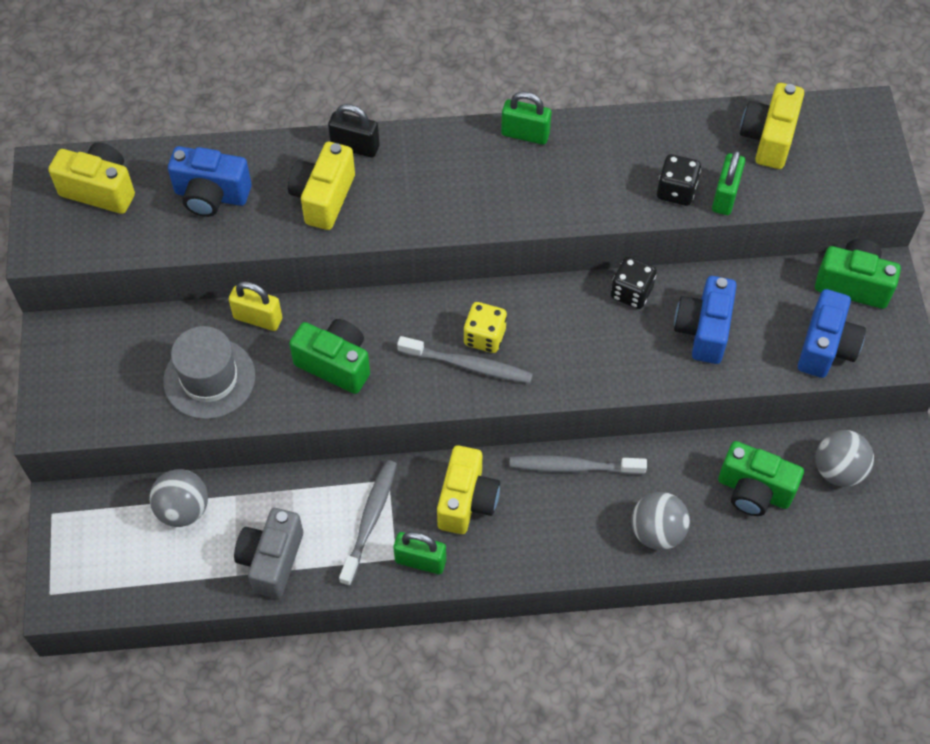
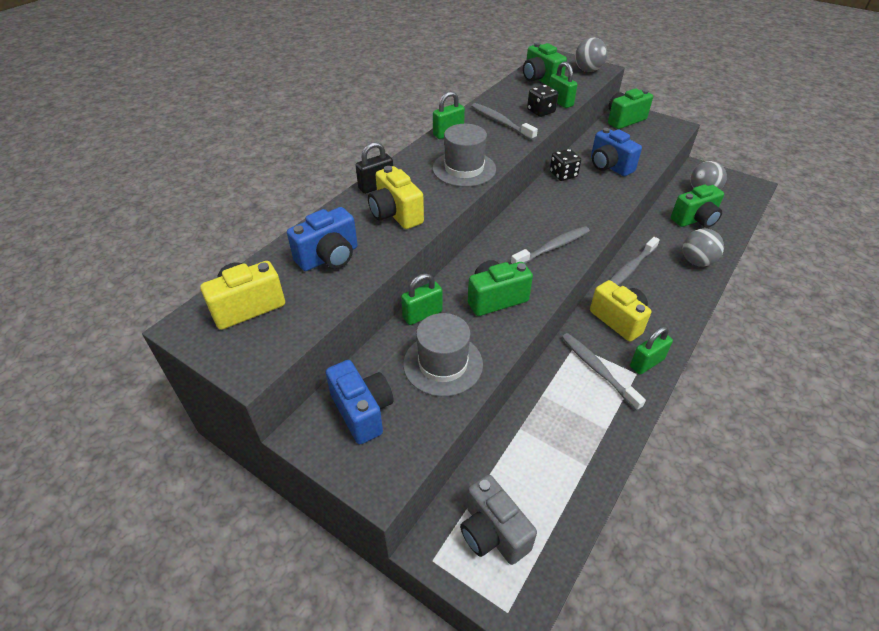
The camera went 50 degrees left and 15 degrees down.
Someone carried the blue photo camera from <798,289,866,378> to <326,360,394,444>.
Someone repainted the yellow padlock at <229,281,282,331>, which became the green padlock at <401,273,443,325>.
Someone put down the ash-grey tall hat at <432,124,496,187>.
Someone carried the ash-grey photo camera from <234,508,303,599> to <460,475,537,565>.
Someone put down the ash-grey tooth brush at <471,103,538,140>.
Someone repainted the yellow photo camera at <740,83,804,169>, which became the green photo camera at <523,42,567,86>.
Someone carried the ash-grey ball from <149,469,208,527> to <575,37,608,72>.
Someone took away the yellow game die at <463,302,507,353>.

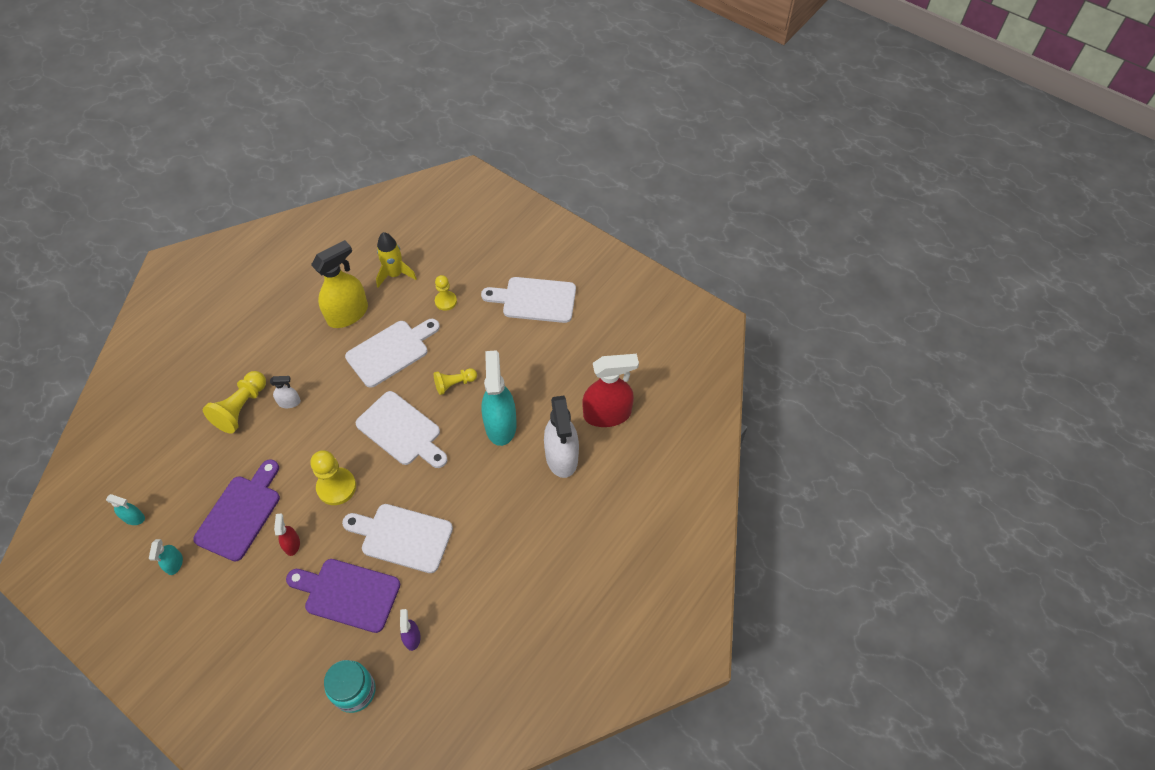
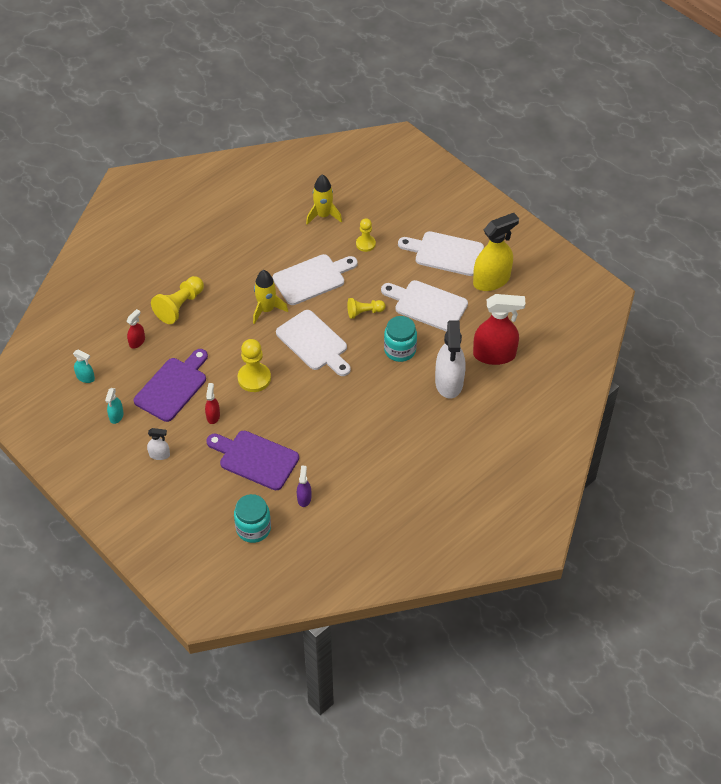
The camera went 10 degrees right and 5 degrees down.
Someone put down the red spray bottle at <126,309,145,349>.
Someone carried the snow-white spray bottle from <270,376,301,408> to <147,428,170,460>.
Someone put down the yellow rocket at <253,270,288,324>.
Someone carried the snow-white chopping board from <342,504,453,573> to <381,280,468,332>.
Someone swapped the teal spray bottle at <481,350,517,446> for the teal jam jar at <384,316,417,362>.
Someone carried the yellow spray bottle from <311,240,368,328> to <473,213,519,291>.

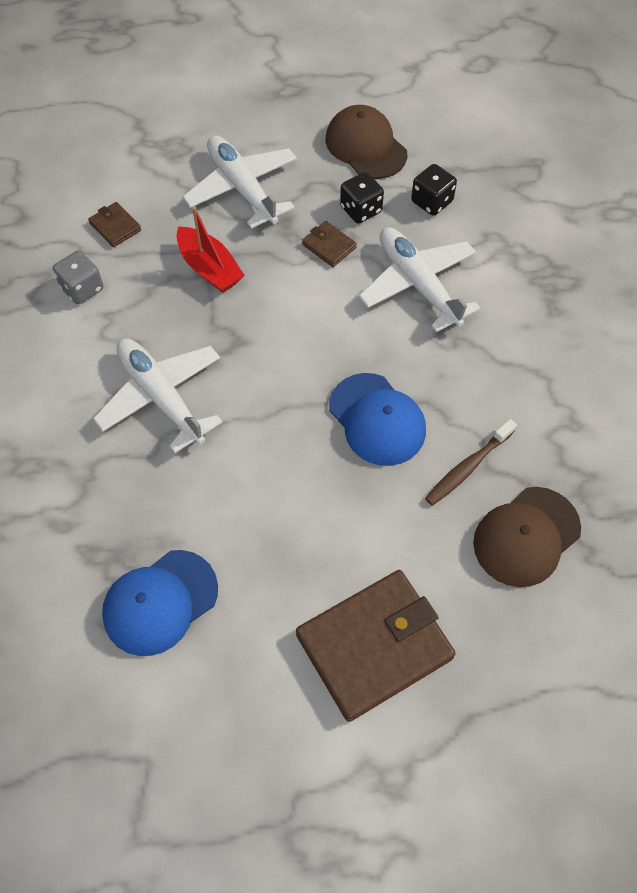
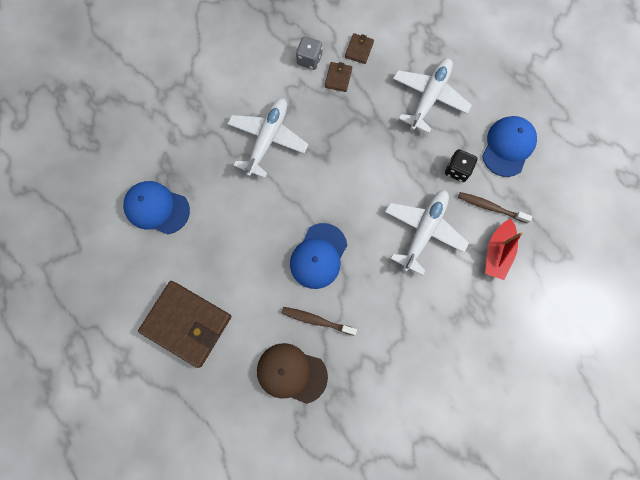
The camera went 60 degrees right and 15 degrees up.
Someone carried the russet card wallet from <302,221,357,267> to <325,62,352,92>.
Someone swapped the black game die at <411,164,457,216> for the russet tooth brush at <458,192,533,223>.
Someone repainted the russet peaked cap at <325,105,407,179>, which became the blue peaked cap at <482,116,537,177>.
Someone carried the red sailboat from <176,206,244,293> to <485,219,523,280>.

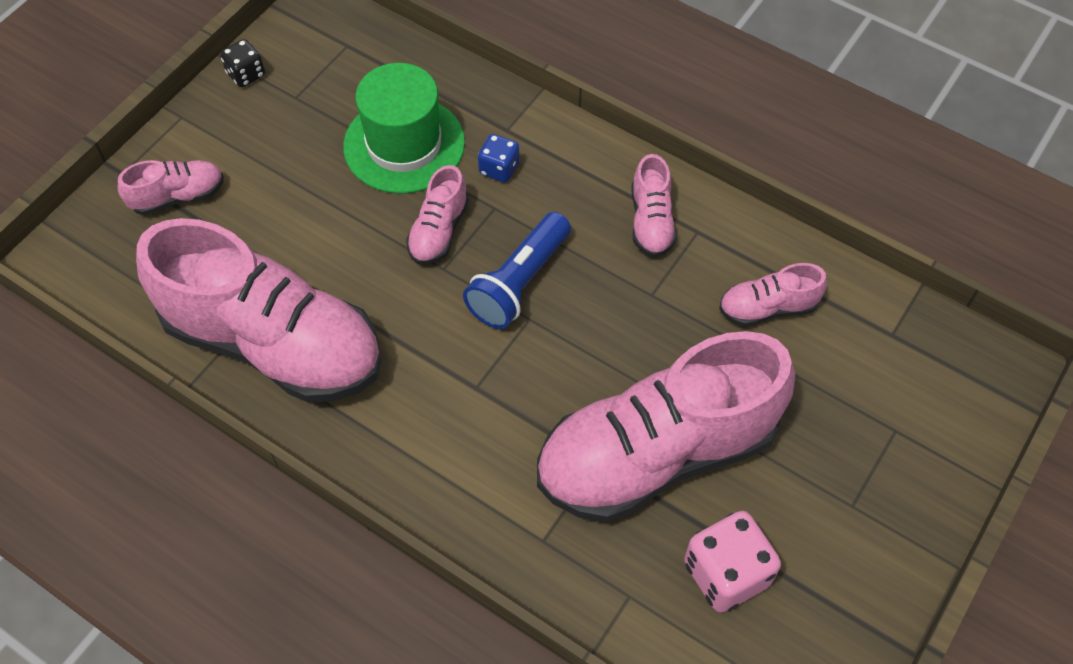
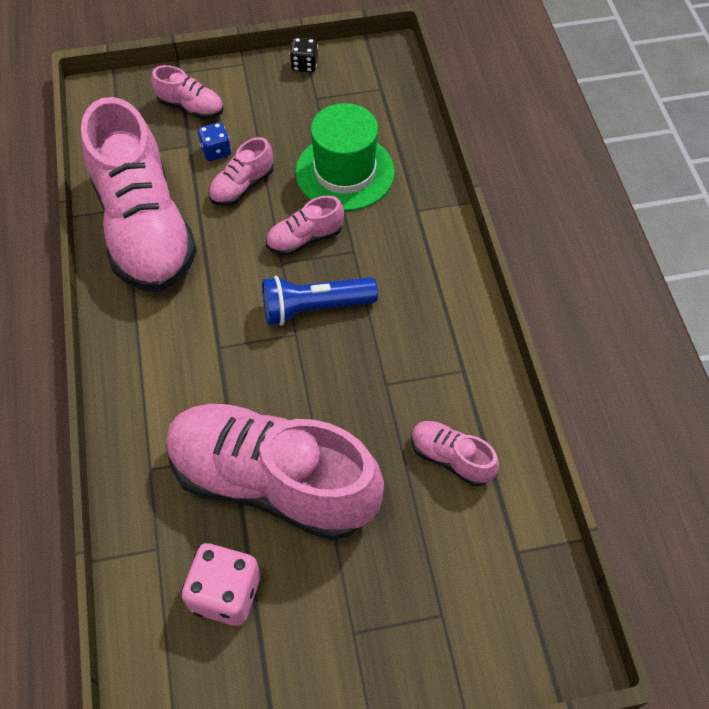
The camera went 45 degrees right and 0 degrees up.
Someone carried the blue game die from <478,134,519,183> to <198,122,231,161>.
Someone carried the rose-pink lace-up shoe from <632,154,677,257> to <208,137,274,206>.

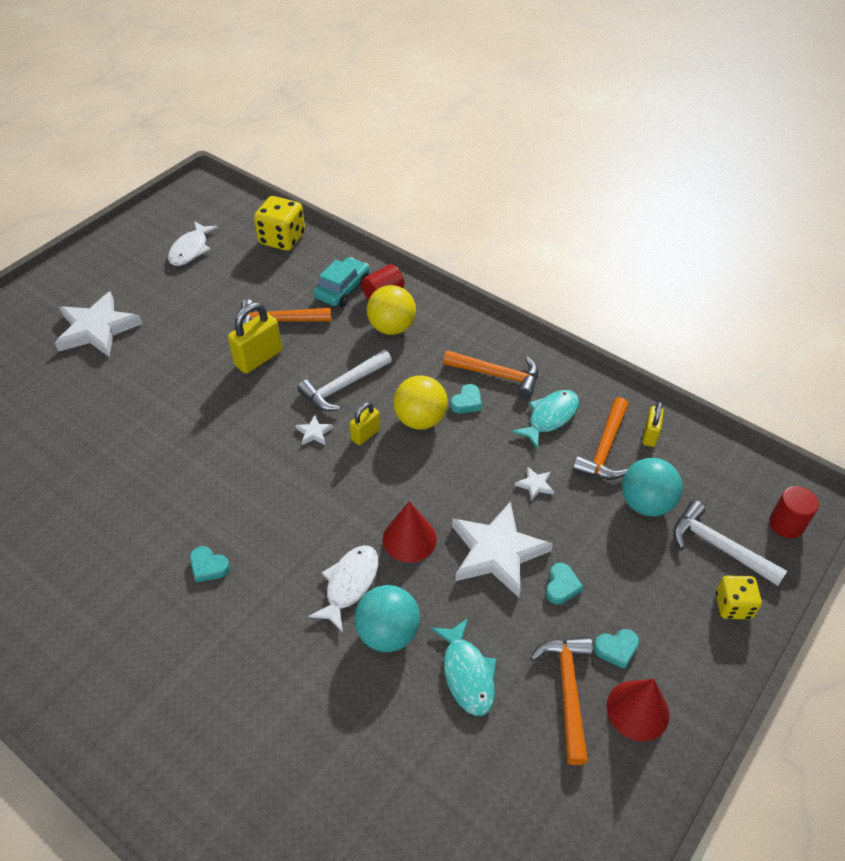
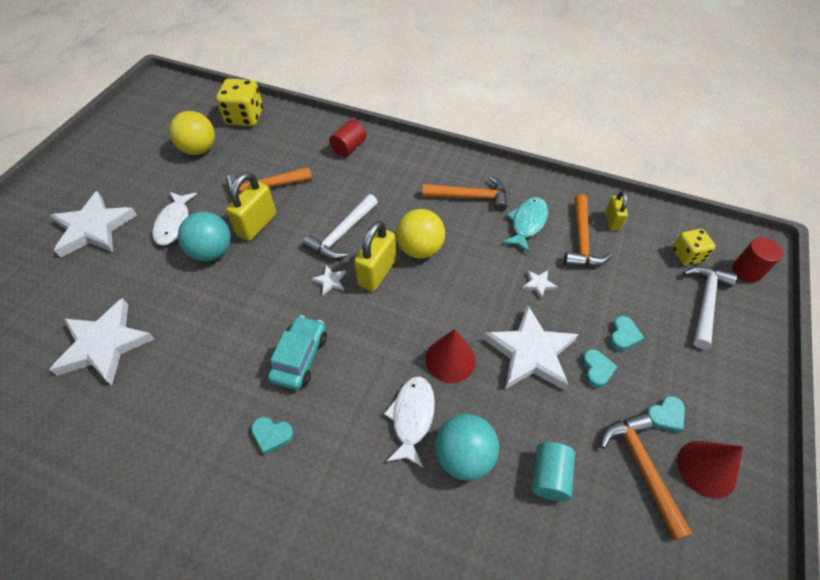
The camera went 15 degrees left and 5 degrees up.
Someone put down the snow-white five-pointed star at <50,298,155,386>.
Someone carried the snow-white toy fish from <168,221,218,266> to <152,192,197,246>.
Someone carried the yellow ball from <367,285,416,335> to <169,111,215,155>.
Someone carried the teal ball from <622,458,682,516> to <178,212,231,261>.
Someone carried the teal toy car from <314,257,369,307> to <268,315,327,390>.
Someone scaled the yellow padlock at <350,402,380,445> by 1.68.
Someone swapped the teal toy fish at <431,618,497,716> for the teal cylinder shape at <532,442,575,501>.
Someone carried the teal heart shape from <450,384,482,413> to <609,316,644,351>.
Someone carried the yellow game die from <716,576,762,619> to <672,229,716,265>.
Someone rotated the snow-white claw hammer at <673,500,787,586> by 90 degrees clockwise.

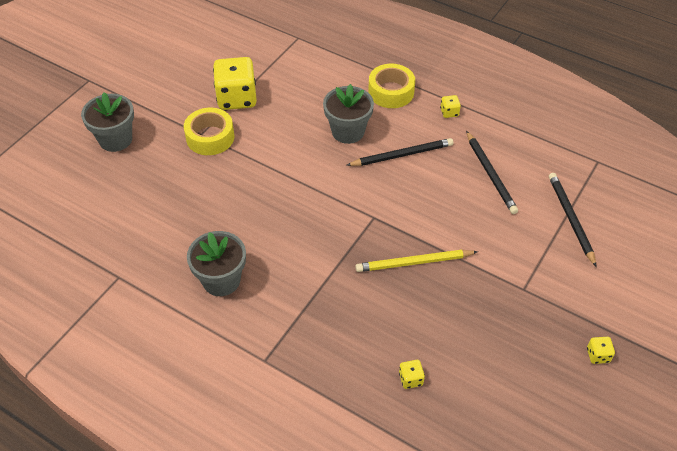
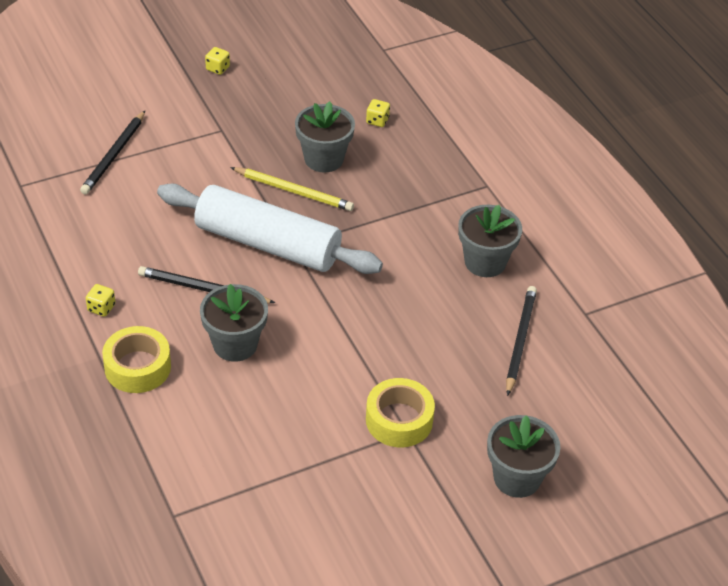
The camera went 150 degrees left and 5 degrees down.
Someone put down the snow-white dough roller at <157,184,383,274>.
Someone put down the ash-grey flower pot at <295,101,355,172>.
Someone carried the black wooden pencil from <466,131,518,214> to <506,286,537,396>.
Someone took away the yellow game die at <213,57,257,110>.

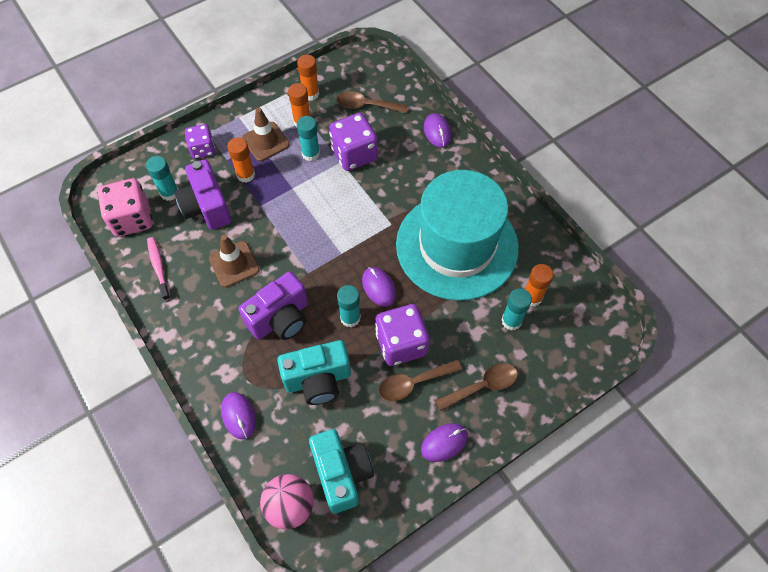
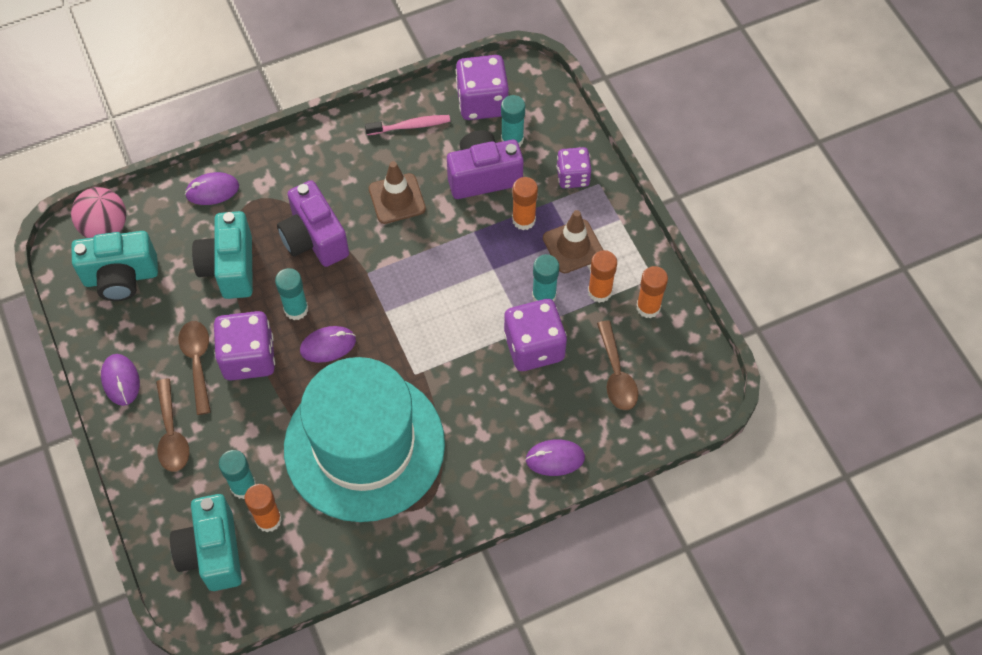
The camera went 100 degrees right and 0 degrees up.
Someone put down the teal photo camera at <170,494,242,591>.
Someone repainted the rose-pink game die at <98,178,153,237>, which became the violet game die at <456,55,509,120>.
Someone rotated the russet teaspoon at <337,91,408,113> by 150 degrees clockwise.

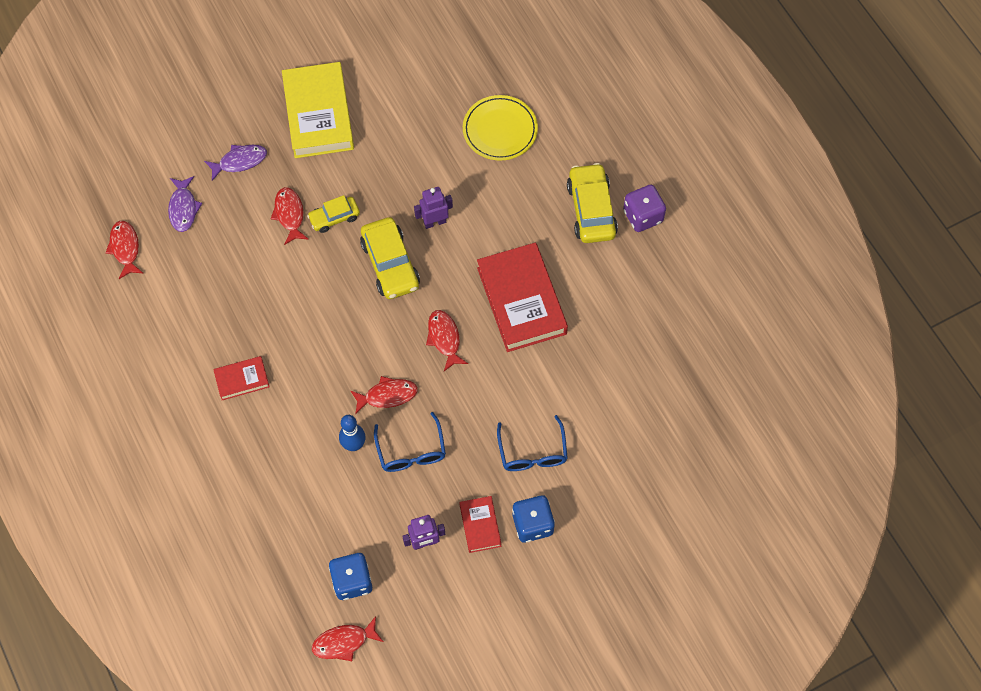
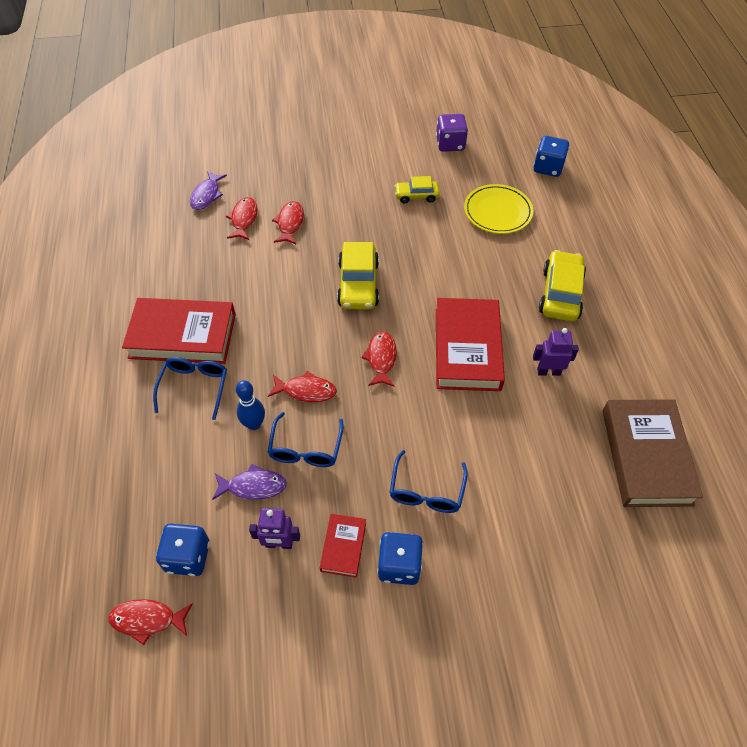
The camera went 20 degrees right and 10 degrees down.
Someone scaled the red book at <213,356,270,400> by 2.04.
Someone put down the blue eyeglasses at <153,357,227,420>.
Someone carried the violet toy fish from <204,145,267,181> to <212,464,287,500>.
Someone carried the red toy fish from <105,221,143,279> to <226,197,258,240>.
Someone carried the yellow toy car from <307,195,360,233> to <394,176,440,203>.
Someone carried the violet game die from <623,185,666,232> to <436,114,468,152>.
Someone put down the blue game die at <533,136,569,177>.
Someone carried the violet toy robot from <414,187,453,229> to <533,328,579,376>.
Someone put down the russet book at <602,399,703,507>.
Someone took away the yellow book at <282,62,354,158>.

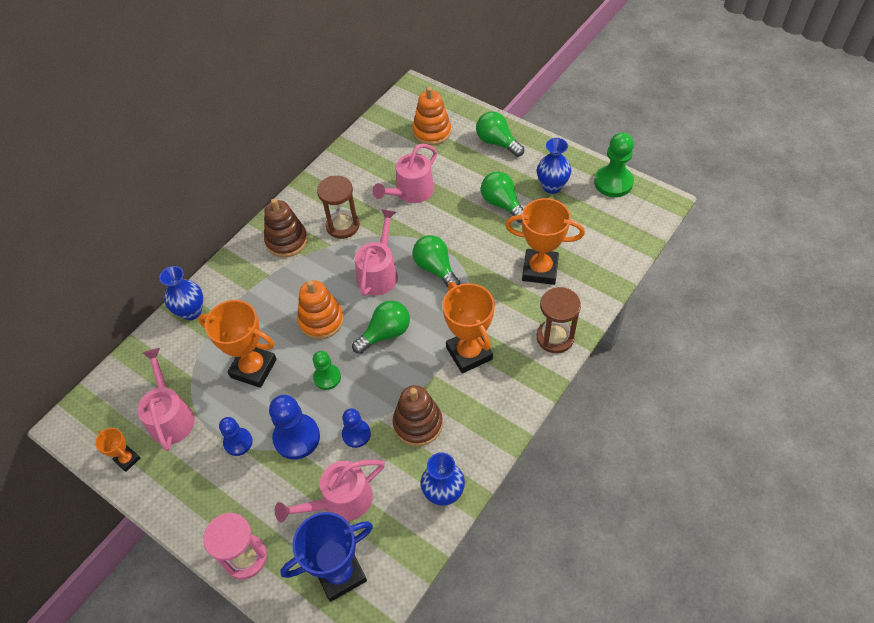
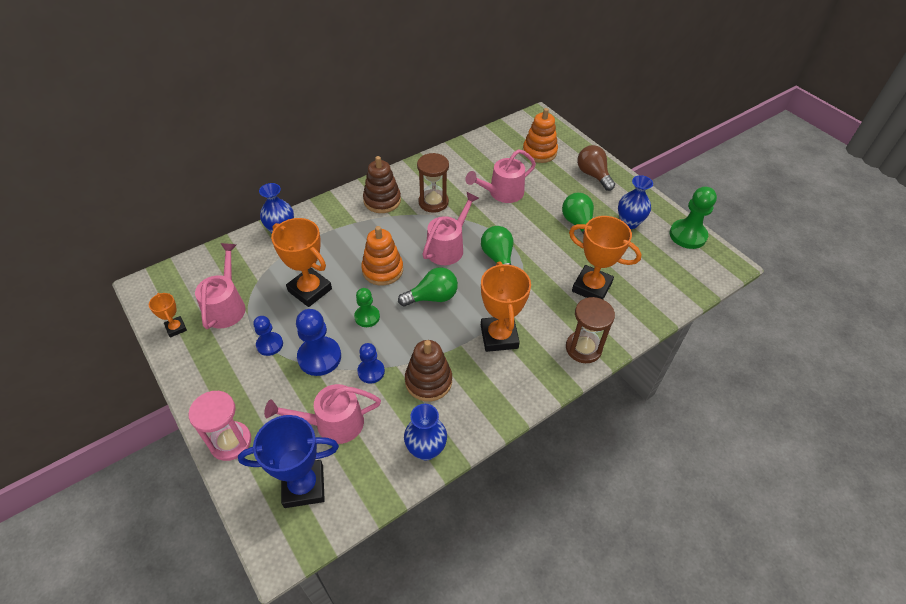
The camera went 15 degrees right and 5 degrees down.
Someone repainted the green light bulb at <476,112,524,157>, which became the russet light bulb at <577,145,615,191>.

